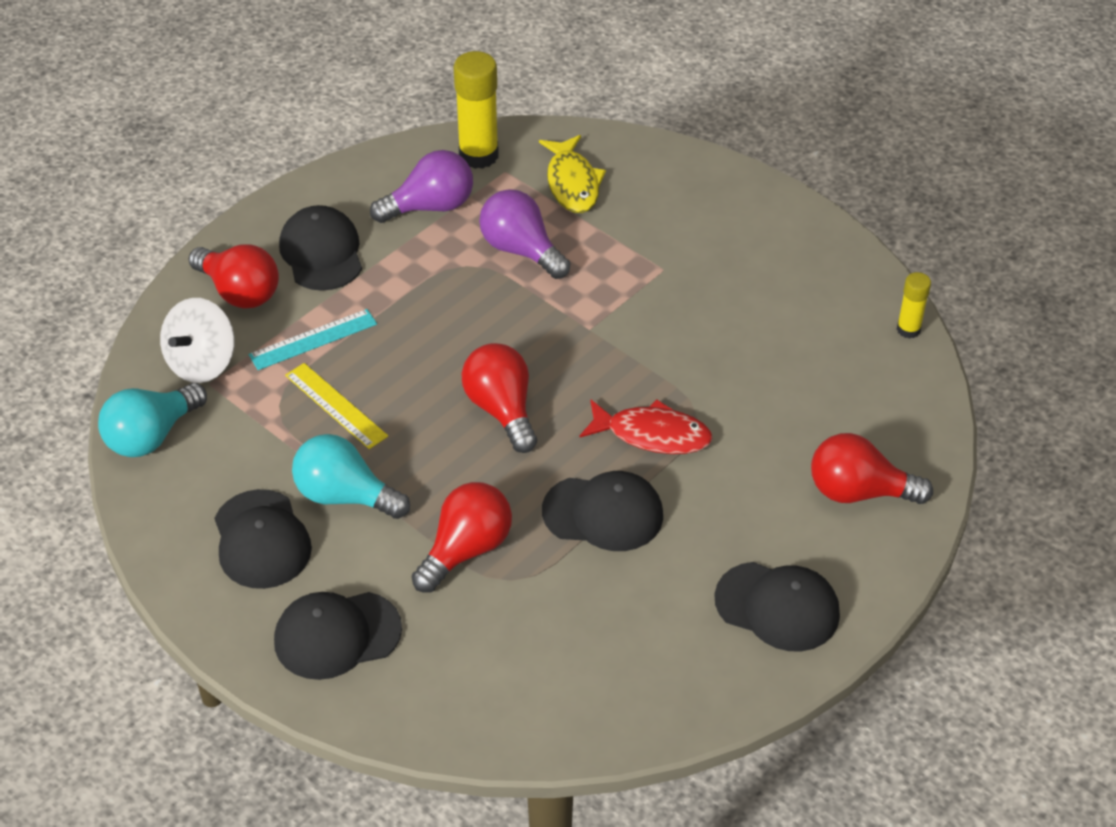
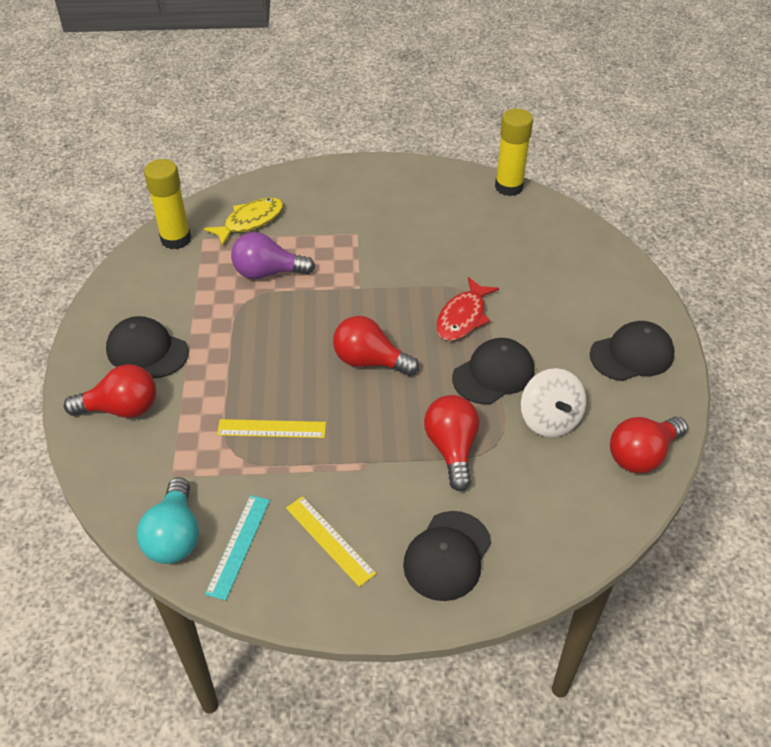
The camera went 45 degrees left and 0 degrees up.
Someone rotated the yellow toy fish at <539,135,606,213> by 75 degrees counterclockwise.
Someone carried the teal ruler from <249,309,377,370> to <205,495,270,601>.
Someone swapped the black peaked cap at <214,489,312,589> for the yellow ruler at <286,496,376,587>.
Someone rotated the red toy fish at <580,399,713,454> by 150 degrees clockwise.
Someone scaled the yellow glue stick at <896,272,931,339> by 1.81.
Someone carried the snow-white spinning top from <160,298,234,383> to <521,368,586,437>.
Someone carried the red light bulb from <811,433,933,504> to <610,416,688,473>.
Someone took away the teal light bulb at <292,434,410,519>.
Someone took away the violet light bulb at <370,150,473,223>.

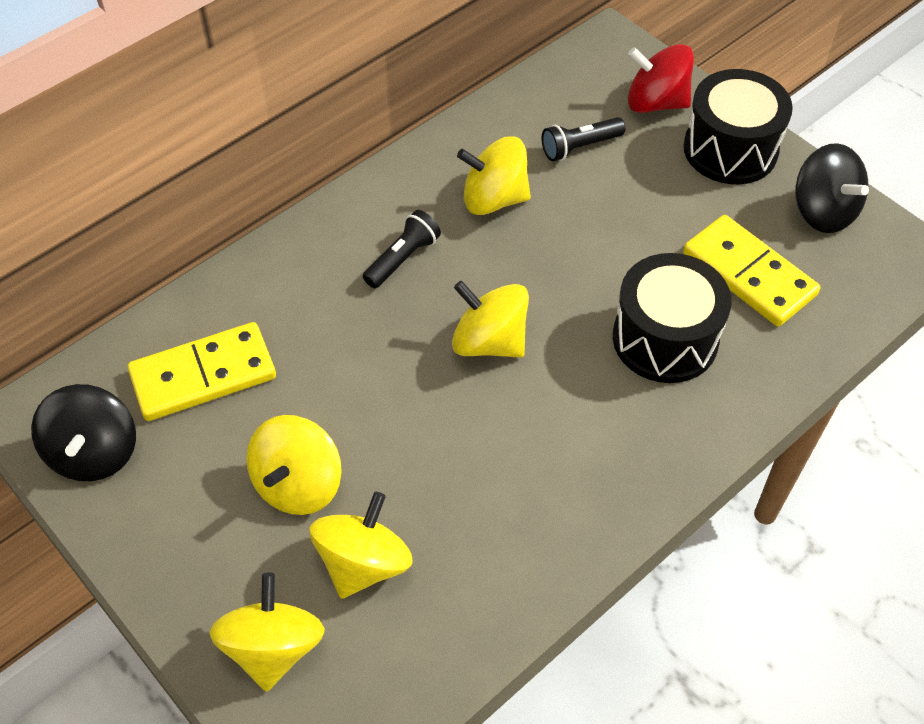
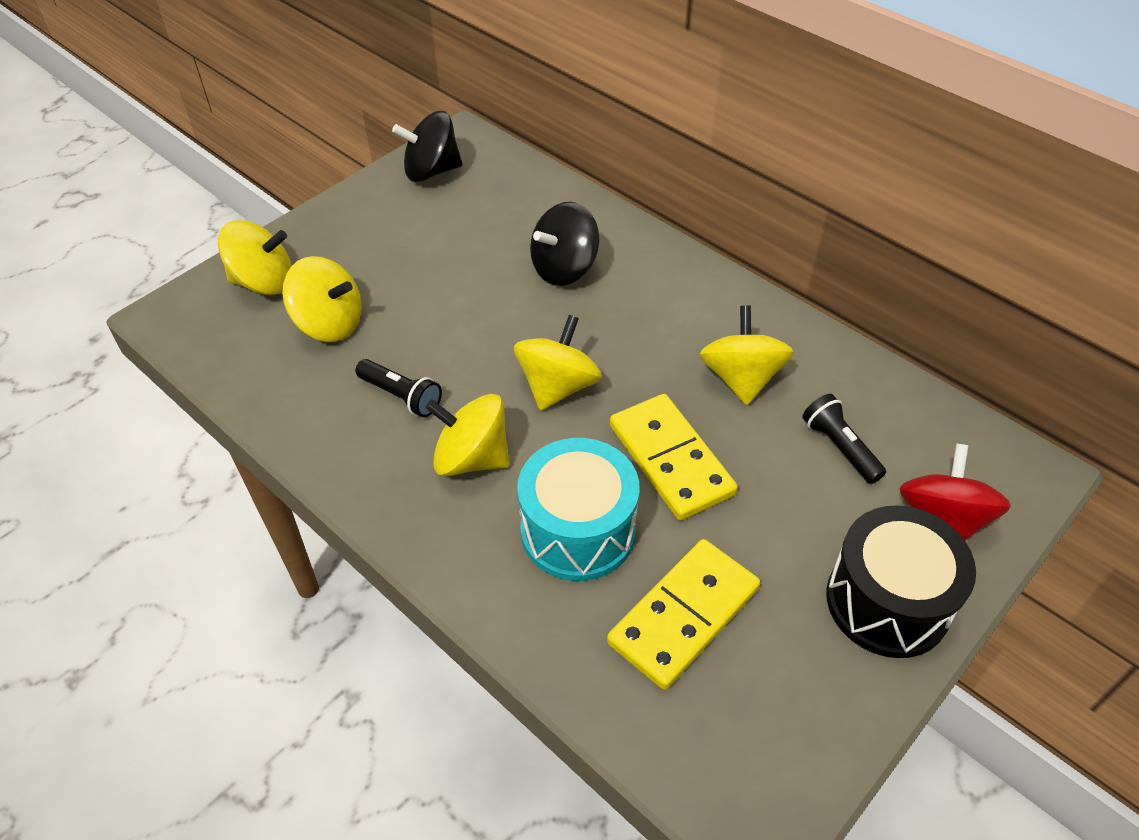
The camera went 85 degrees right and 5 degrees down.
Someone carried the black pocket torch from <363,210,441,288> to <356,359,442,417>.
Someone carried the yellow spinning top from <246,415,342,515> to <425,394,510,476>.
Someone repainted the black snare drum at <613,253,732,383>, which became the teal snare drum at <517,438,640,581>.
Someone carried the black spinning top from <796,143,869,233> to <530,202,599,286>.
Someone carried the yellow domino from <128,322,276,421> to <610,394,738,520>.

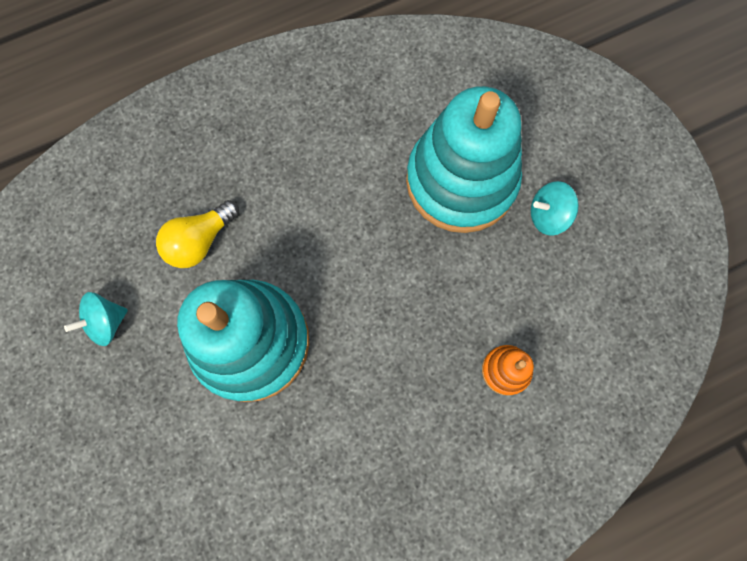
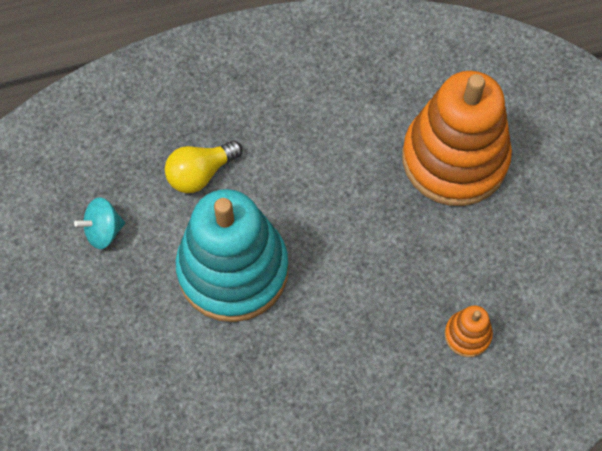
The camera went 10 degrees right and 10 degrees down.
Someone repainted the teal stacking rings at <406,86,522,233>, which became the bright orange stacking rings at <402,71,512,206>.
Someone took away the teal spinning top at <531,181,579,235>.

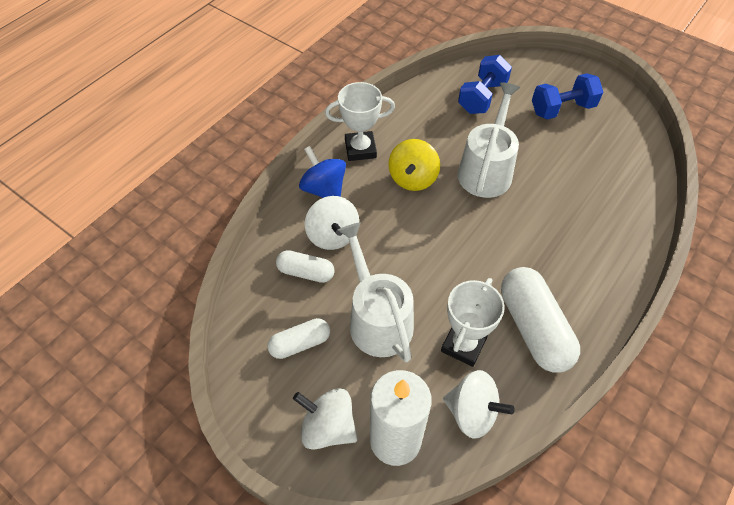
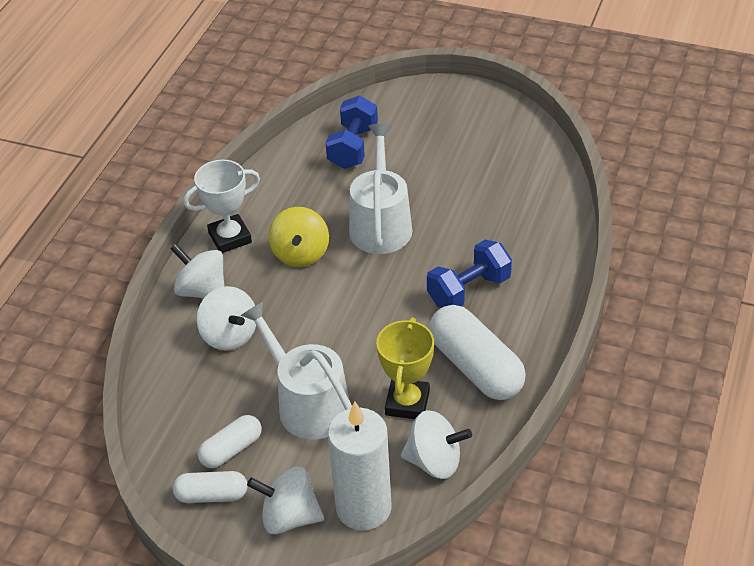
The camera went 15 degrees left and 10 degrees down.
Someone repainted the blue spinning top at <299,146,346,198>, which became the snow-white spinning top at <170,244,225,299>.
Someone carried the snow-white pill shape from <276,250,335,283> to <173,471,247,503>.
Someone repainted the snow-white trophy at <441,278,505,367>, which became the yellow trophy at <376,317,434,419>.
Someone carried the blue hand weight from <532,73,603,120> to <427,240,512,308>.

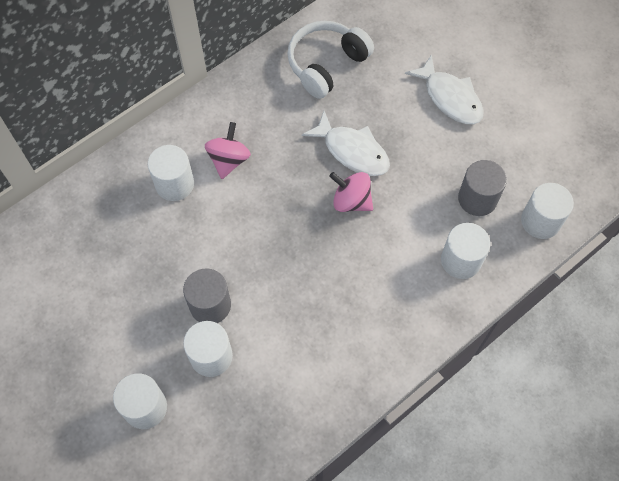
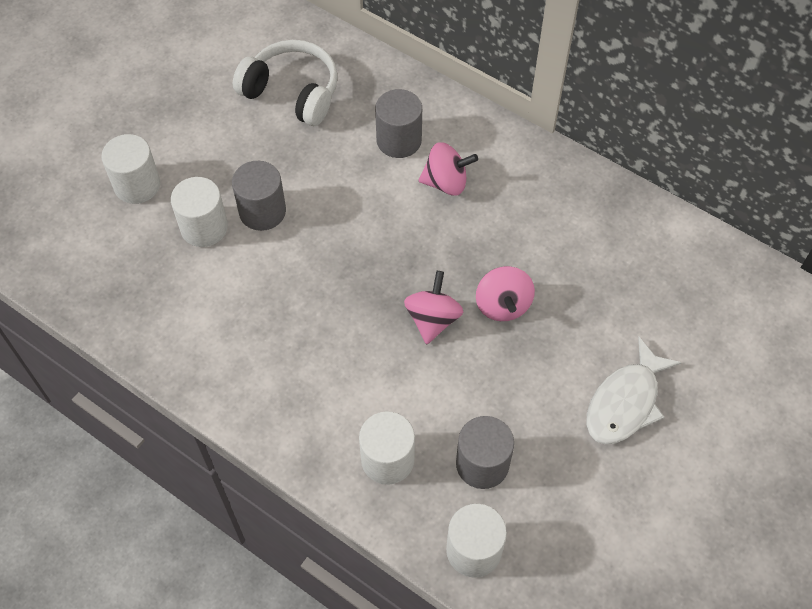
The camera went 75 degrees right and 5 degrees down.
Someone carried the snow-white headset from <287,21,374,99> to <233,40,338,126>.
Someone repainted the snow-white cylinder shape at <148,145,194,201>, which became the ash-grey cylinder shape at <375,89,422,158>.
Someone swapped the snow-white toy fish at <302,111,390,176> for the rose-pink spinning top at <476,266,535,321>.

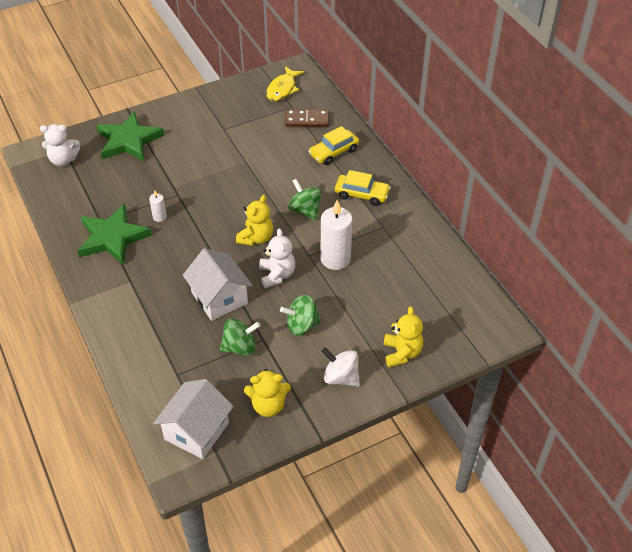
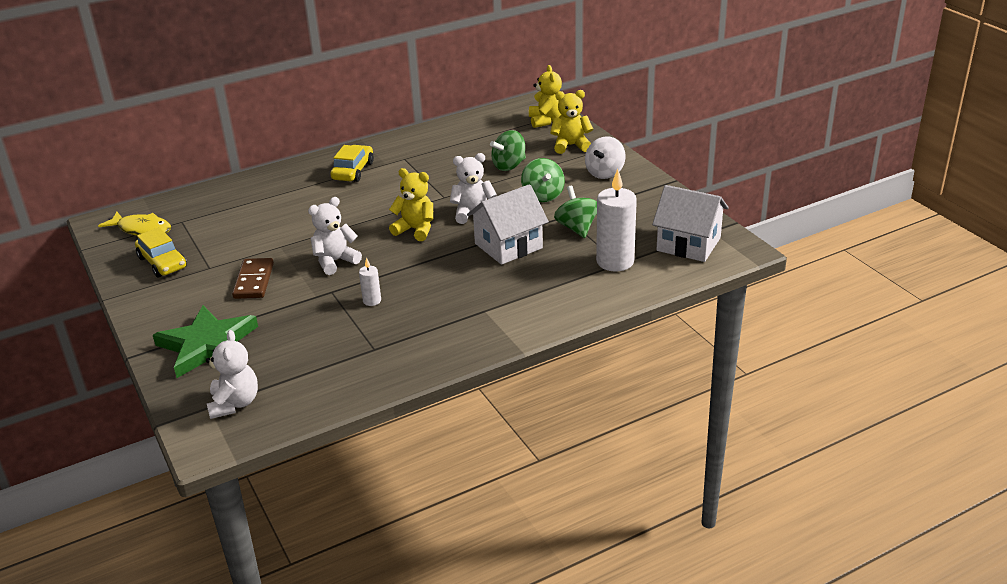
The camera went 90 degrees left and 15 degrees down.
Someone carried the yellow toy car from <309,126,359,165> to <135,227,187,277>.
Someone carried the russet domino from <285,109,329,127> to <232,258,274,299>.
Someone put down the snow-white stuffed bear at <308,197,362,275>.
Someone carried the green spinning top from <288,179,322,220> to <490,130,526,171>.
Someone carried the yellow stuffed bear from <244,369,291,417> to <529,65,562,128>.
Someone carried the snow-white candle from <321,200,353,270> to <596,168,637,271>.
Someone took away the green five-pointed star at <78,204,152,264>.

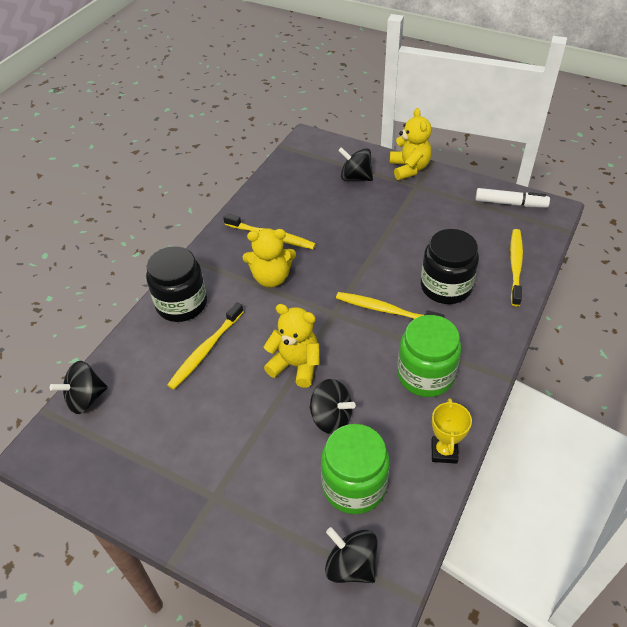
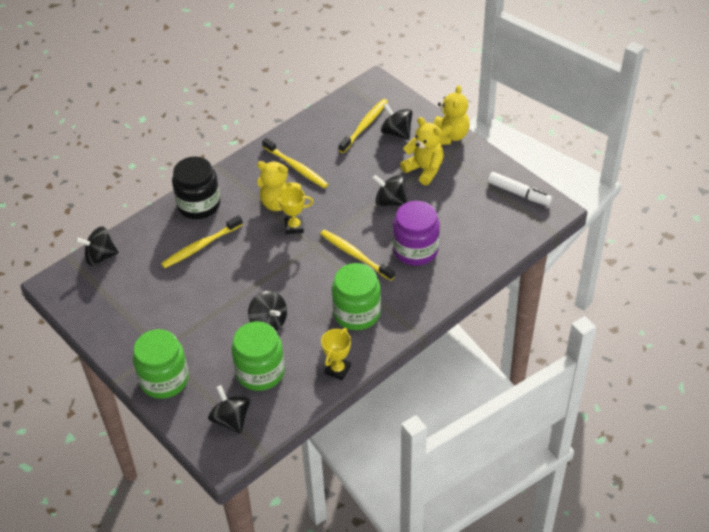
The camera went 20 degrees right and 0 degrees up.
Someone put down the green jam jar at <133,329,189,399>.
Someone put down the yellow trophy at <271,187,314,234>.
Someone carried the yellow tooth brush from <510,229,523,307> to <339,99,388,153>.
Someone put down the black spinning top at <373,175,407,207>.
Someone repainted the black jam jar at <421,229,479,304>, which became the violet jam jar at <393,201,440,266>.
Someone carried the yellow stuffed bear from <264,304,320,388> to <400,117,444,185>.

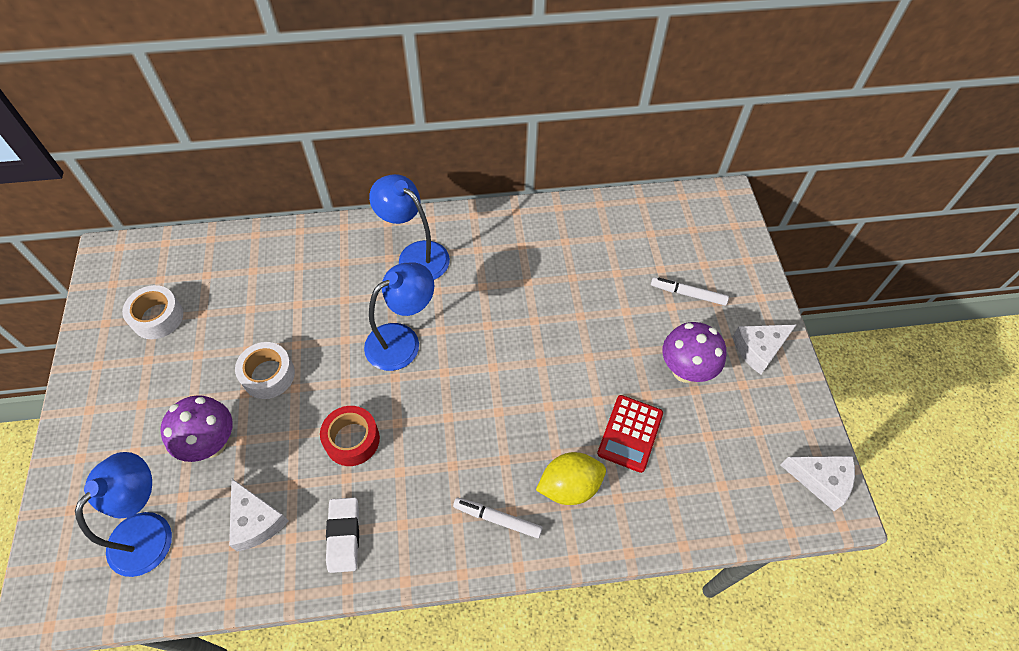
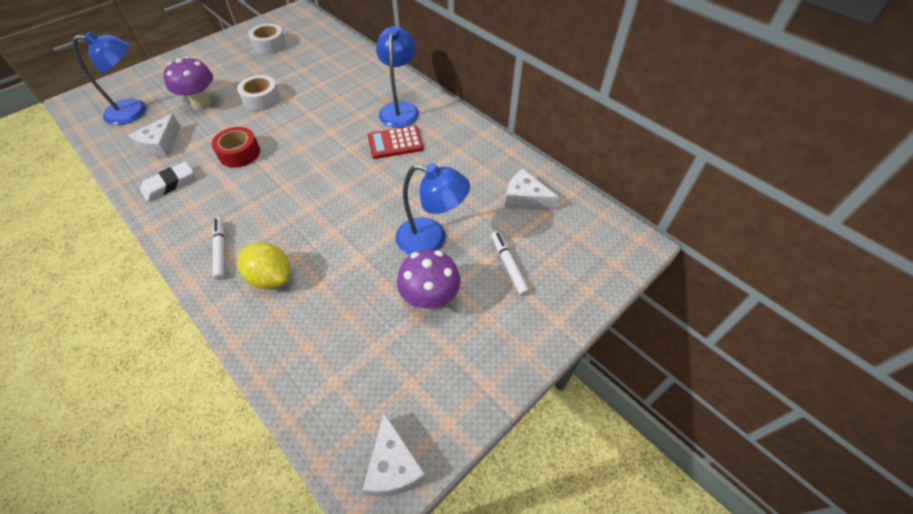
The camera went 55 degrees right and 5 degrees down.
Someone carried the red adding machine from <597,395,663,473> to <368,126,424,159>.
Someone carried the blue desk lamp from <364,262,434,371> to <396,163,470,255>.
Someone carried the snow-white cheese wedge from <733,324,797,374> to <505,169,559,210>.

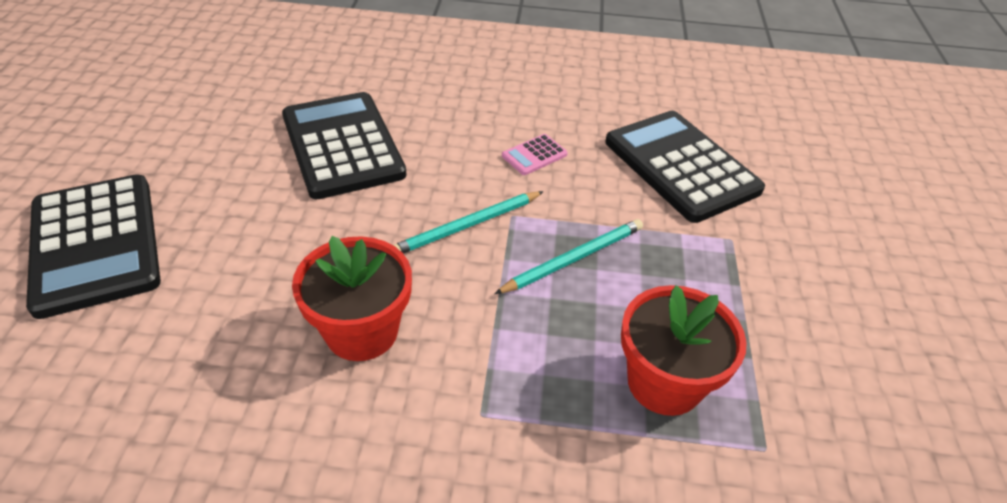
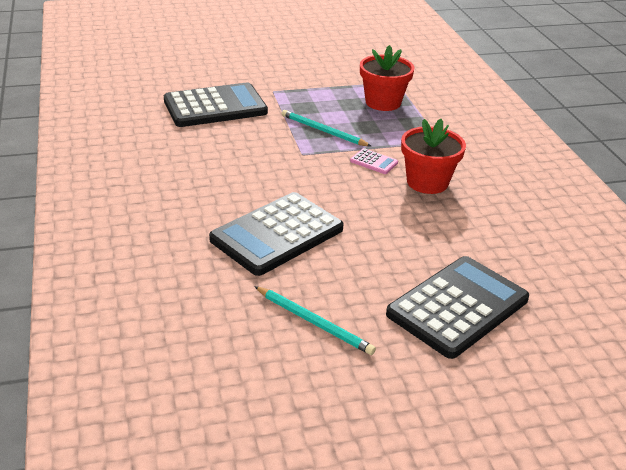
The camera went 110 degrees left and 10 degrees down.
Someone rotated the black adding machine at <605,111,765,223> by 150 degrees counterclockwise.
Someone carried the teal wooden pencil from <393,191,544,254> to <254,286,376,355>.
Someone carried the rose-pink adding machine from <502,134,568,175> to <350,148,398,174>.

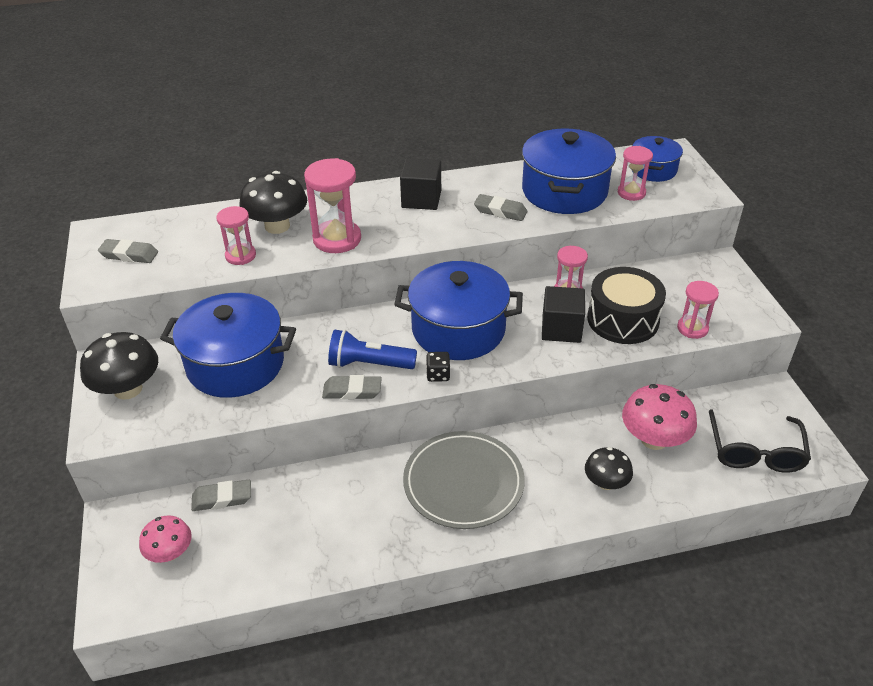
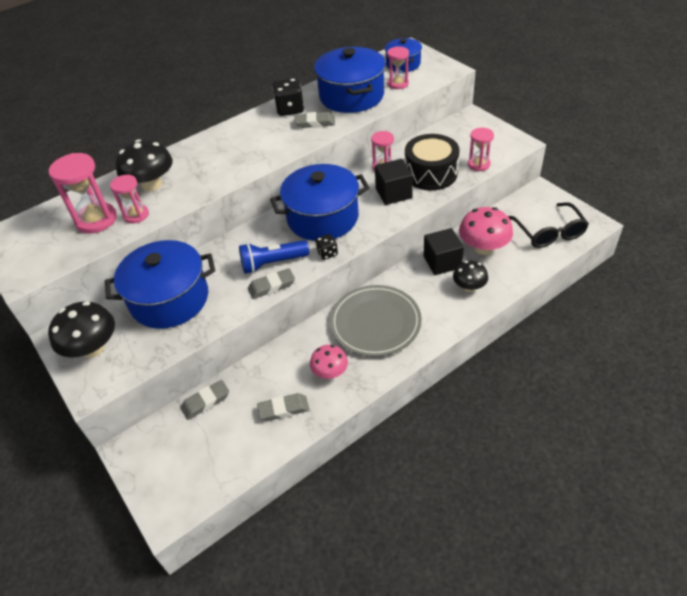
The camera went 20 degrees left and 5 degrees up.
Someone carried the rose-pink sand timer from <304,158,361,253> to <49,153,117,234>.
Someone carried the ash-grey eraser from <98,239,158,263> to <257,393,309,421>.
Someone put down the black game die at <272,78,304,116>.
Someone carried the rose-pink mushroom from <139,515,192,563> to <310,345,348,379>.
Someone carried the black solid cube from <400,158,441,210> to <424,228,464,275>.

